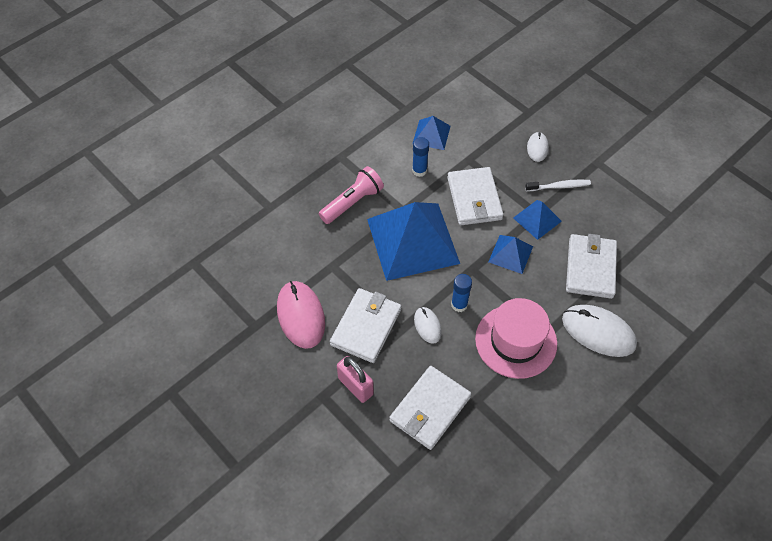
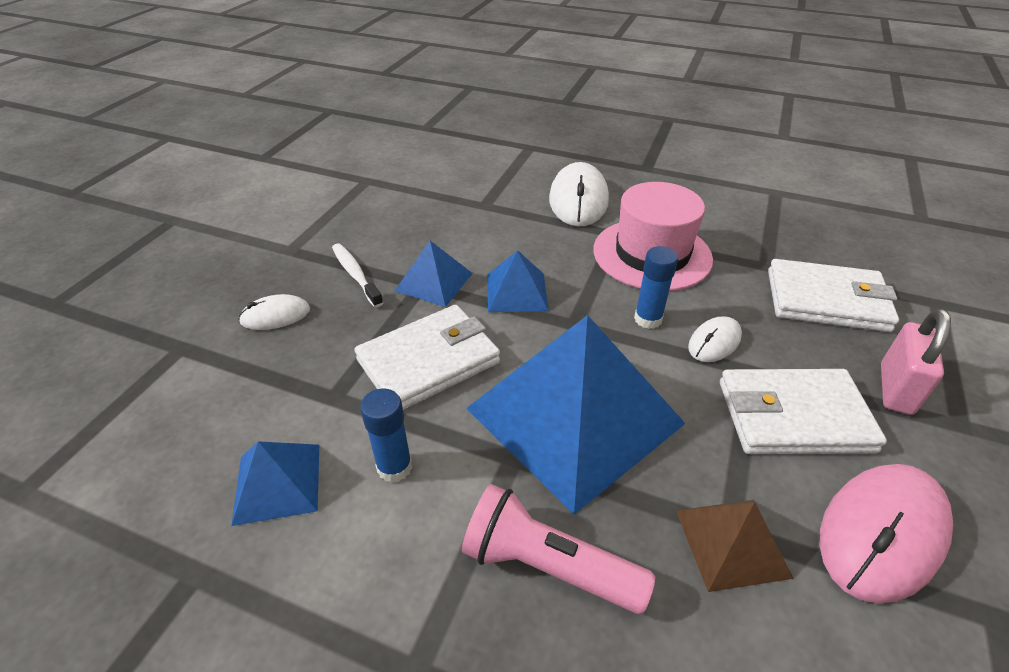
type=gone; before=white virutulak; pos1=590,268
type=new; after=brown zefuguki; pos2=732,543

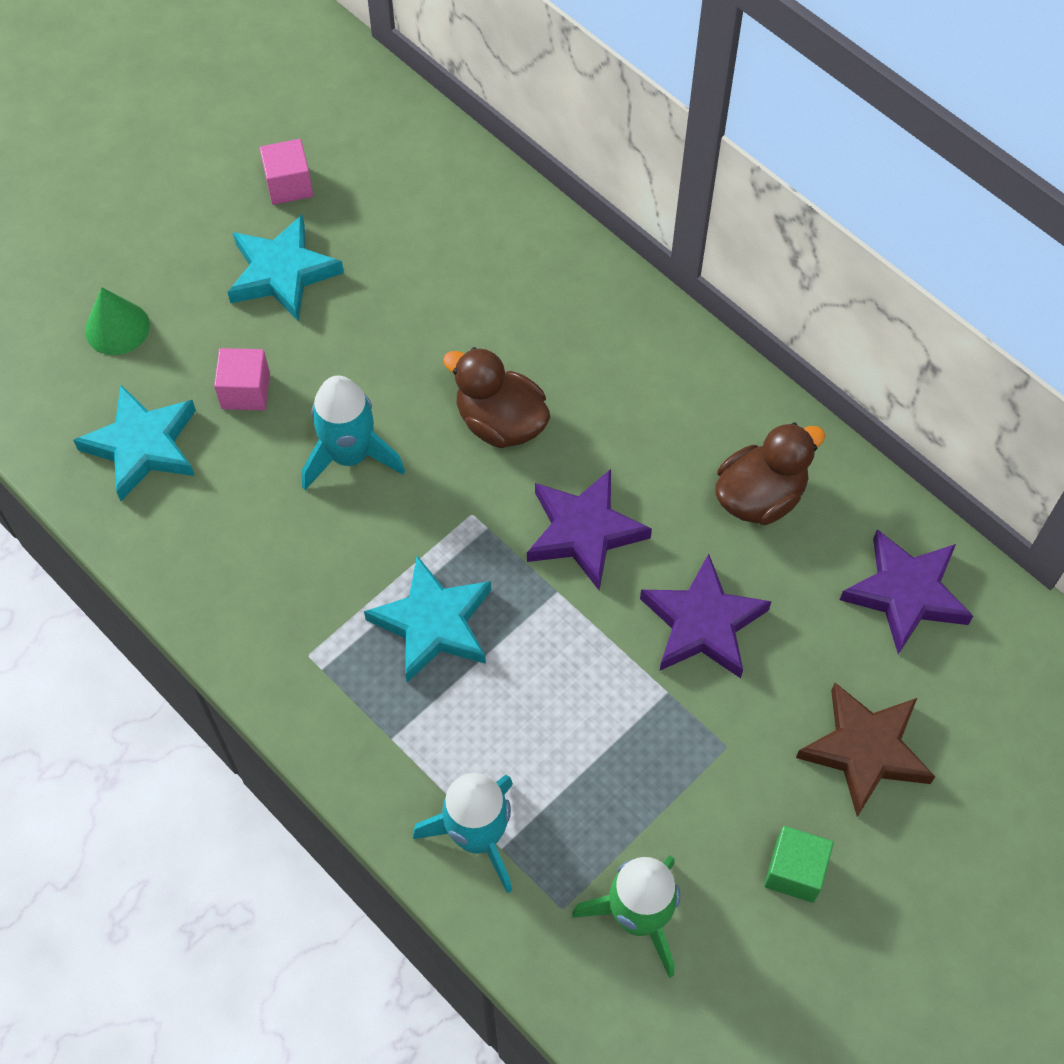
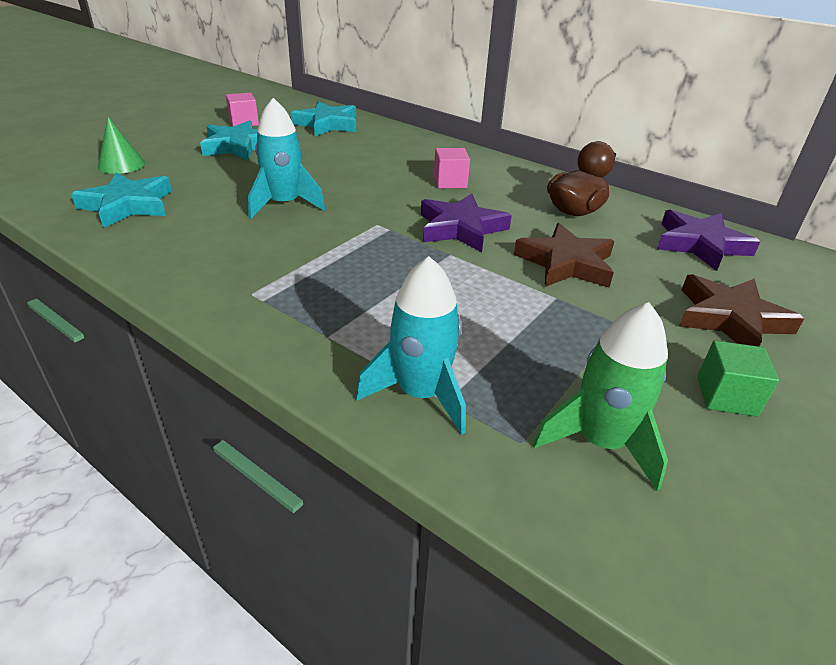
type=gone; before=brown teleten; pos1=500,422
type=shifted; before=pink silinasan; pos1=245,391; pos2=450,182
type=shifted; before=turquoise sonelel; pos1=433,624; pos2=327,124
type=repainted; before=purple sonelel; after=brown sonelel; pos1=702,623; pos2=566,263

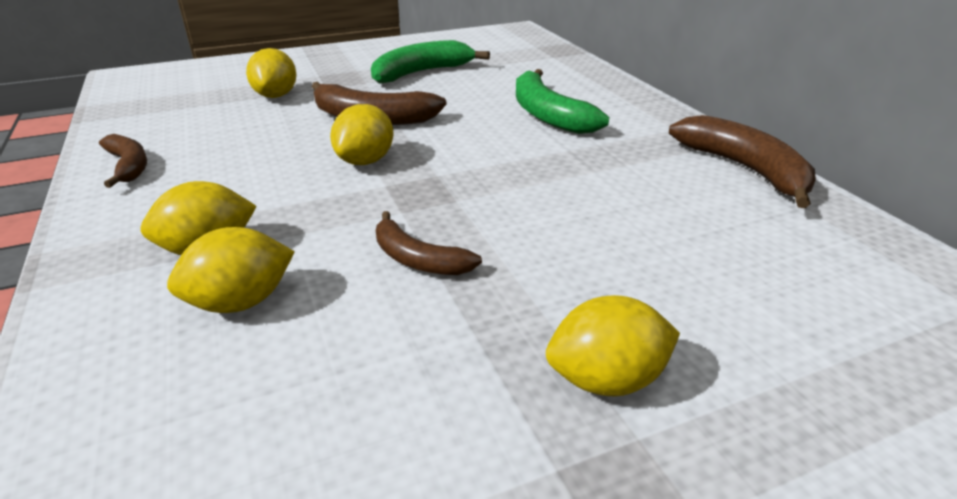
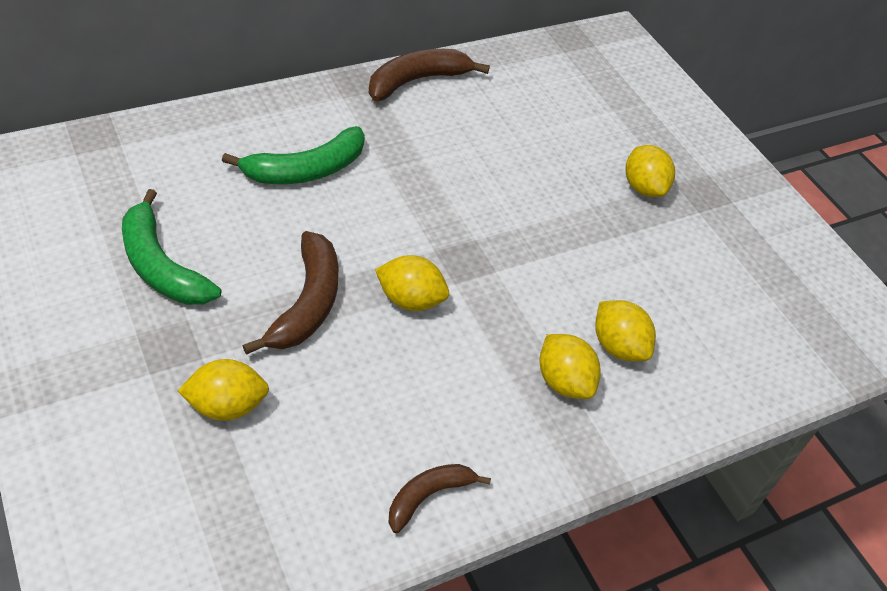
type=gone; before=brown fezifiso; pos1=418,259

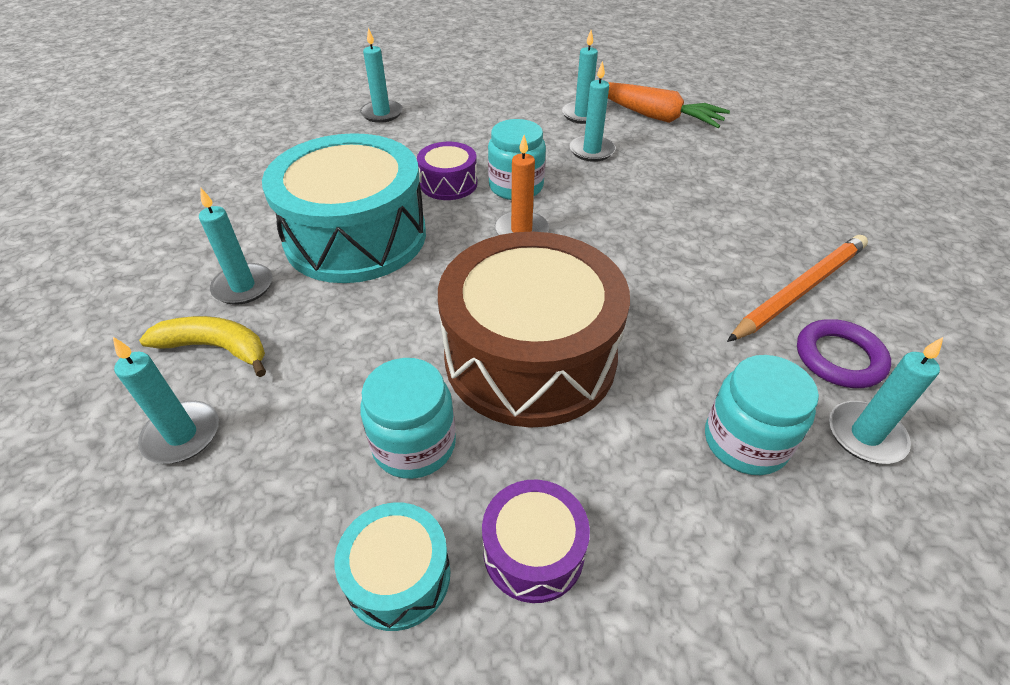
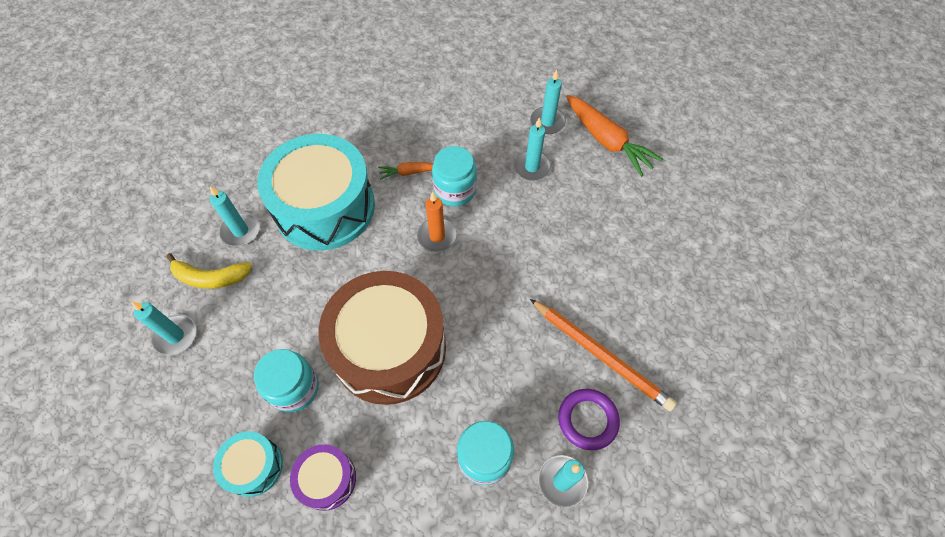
type=gone; before=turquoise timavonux; pos1=382,113
type=swapped; before=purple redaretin; after=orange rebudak; pos1=448,183; pos2=408,172
type=rotated; before=yellow fezifiso; pos1=216,348; pos2=211,277; turn=150
type=rotated; before=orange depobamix; pos1=799,290; pos2=601,355; turn=60

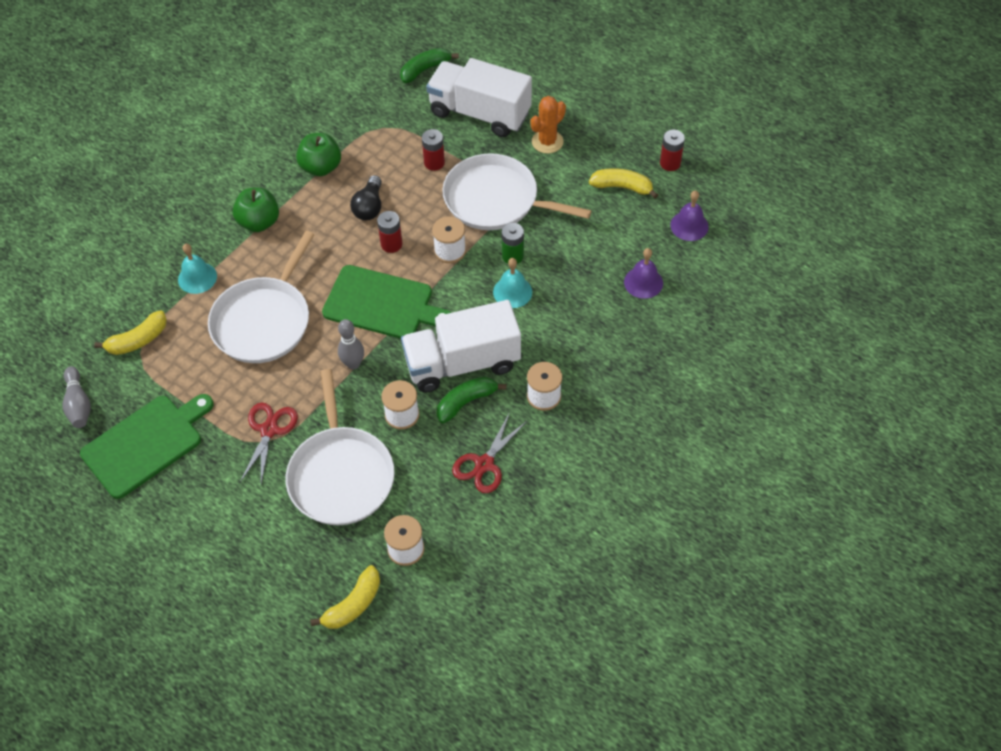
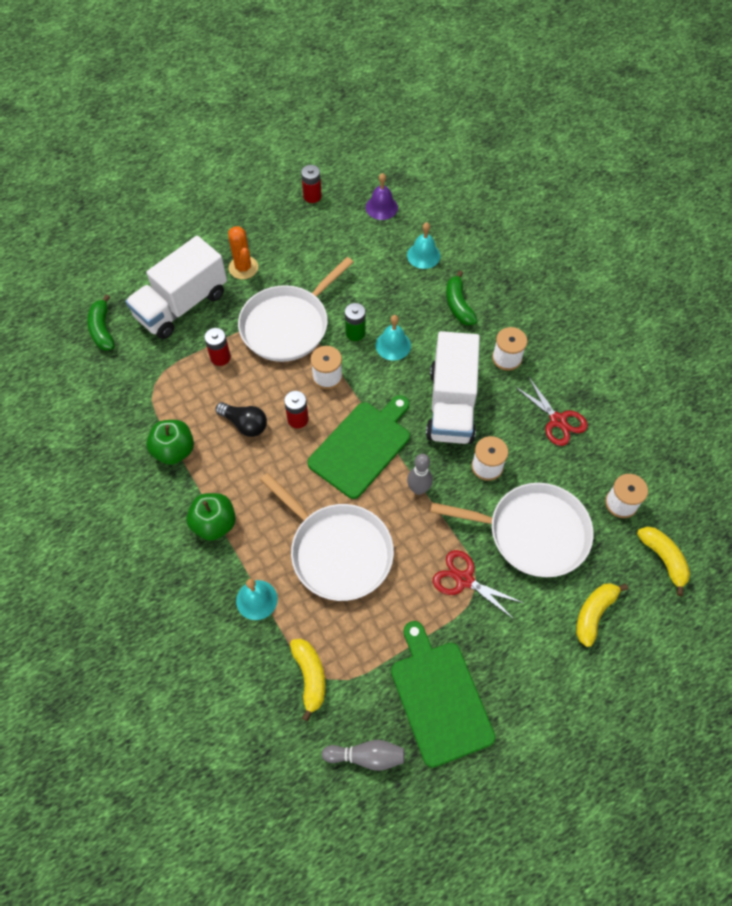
type=shifted; before=green fezifiso; pos1=466,402; pos2=458,305
type=shifted; before=yellow fezifiso; pos1=622,187; pos2=594,614
type=repainted; before=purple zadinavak; after=turquoise zadinavak; pos1=643,282; pos2=423,255

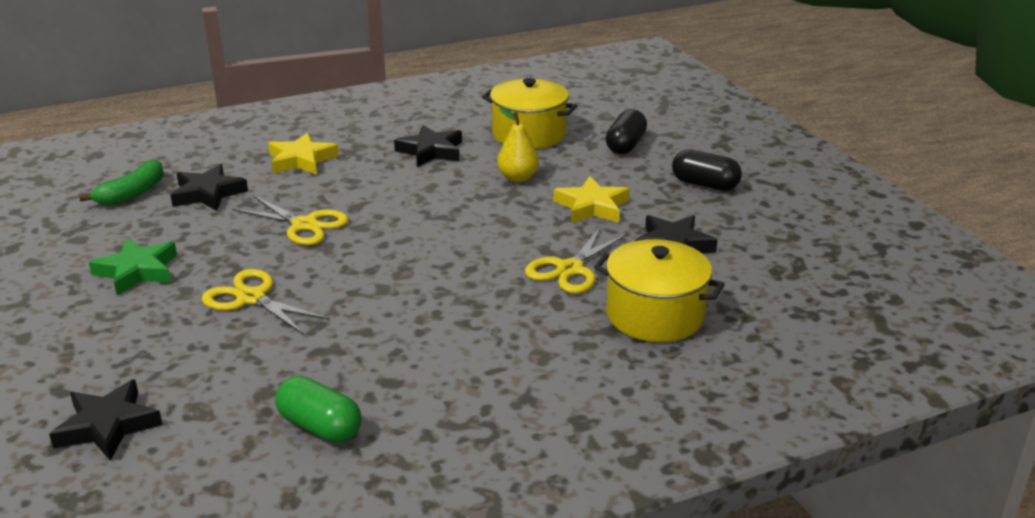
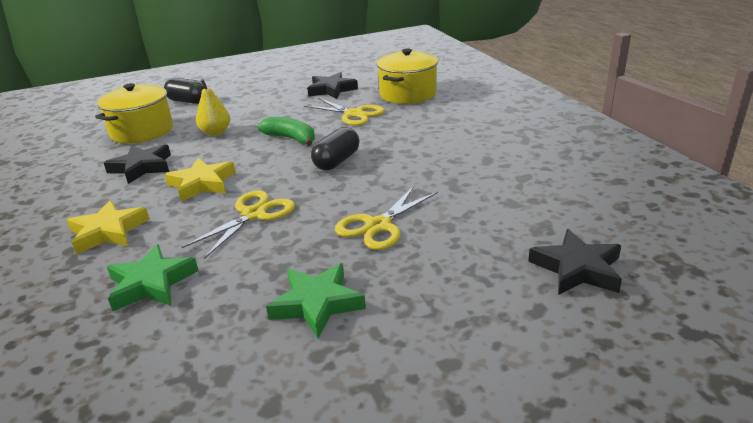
type=gone; before=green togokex; pos1=320,427
type=shifted; before=green fezifiso; pos1=132,193; pos2=291,138
type=shifted; before=yellow sonelel; pos1=592,207; pos2=202,184
type=shifted; before=black togokex; pos1=705,184; pos2=337,161
type=repainted; before=black sonelel; after=green sonelel; pos1=208,193; pos2=151,283

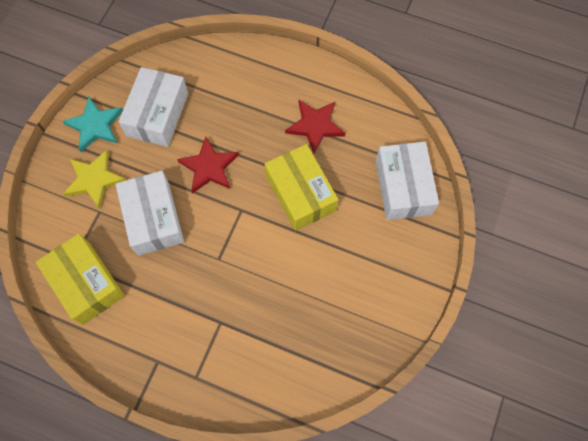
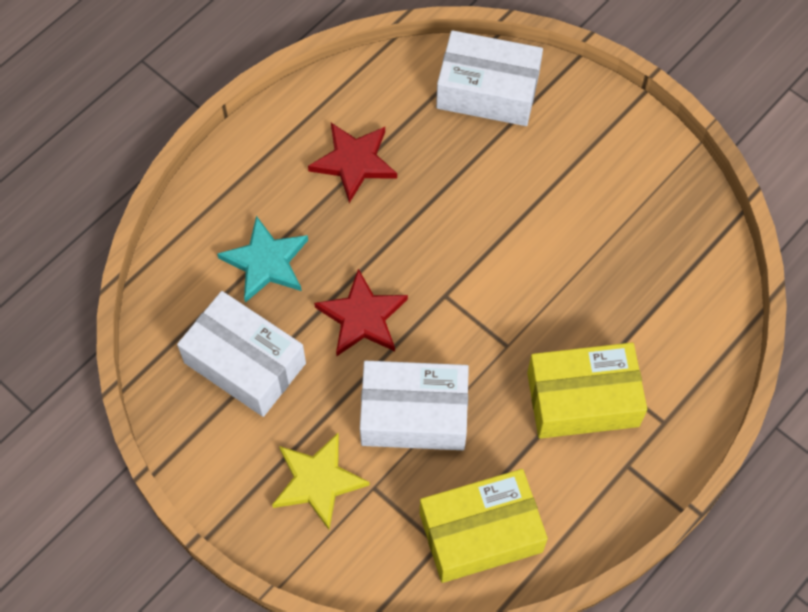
type=shifted; before=turquoise sonelel; pos1=95,126; pos2=266,262
type=shifted; before=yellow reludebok; pos1=300,193; pos2=583,399

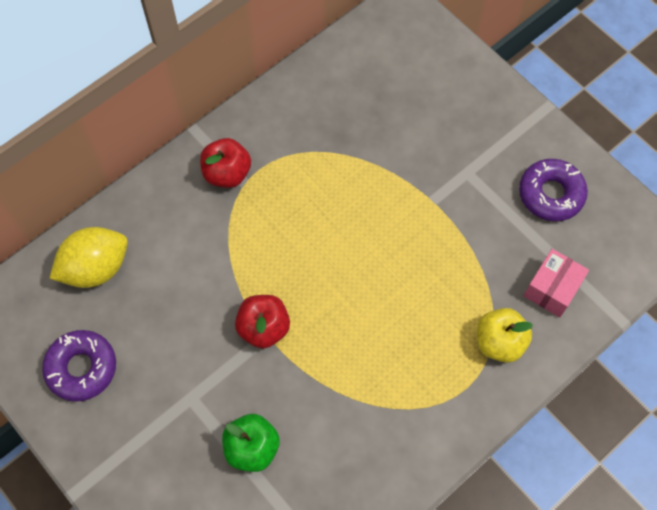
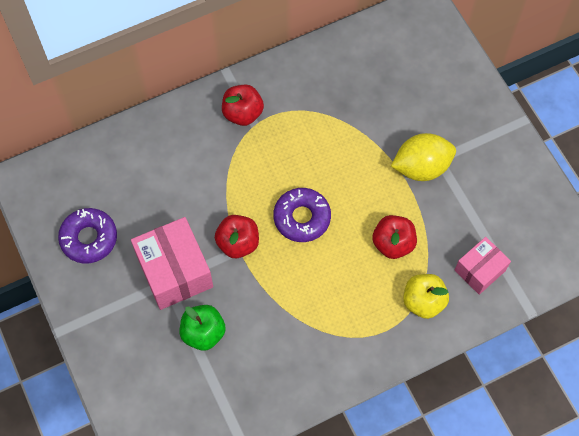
type=new; after=pink reludebok; pos2=174,271
type=new; after=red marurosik; pos2=393,243
type=shifted; before=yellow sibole; pos1=96,268; pos2=421,167
type=shifted; before=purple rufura; pos1=551,194; pos2=302,218

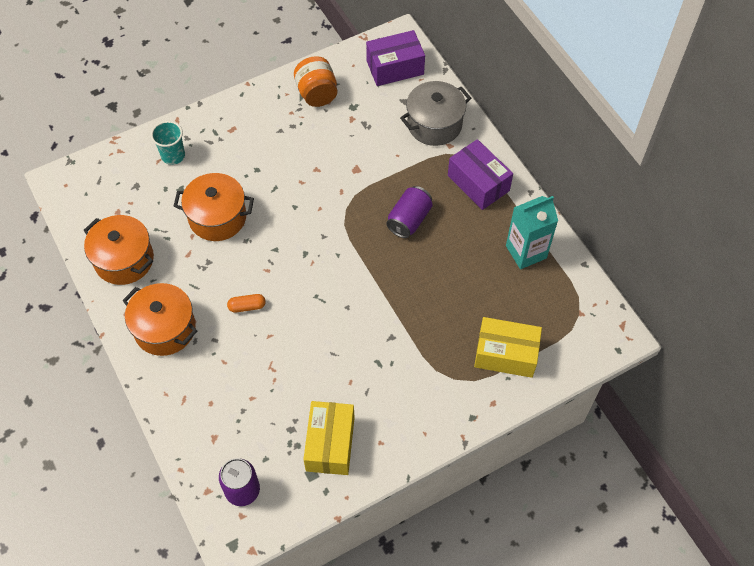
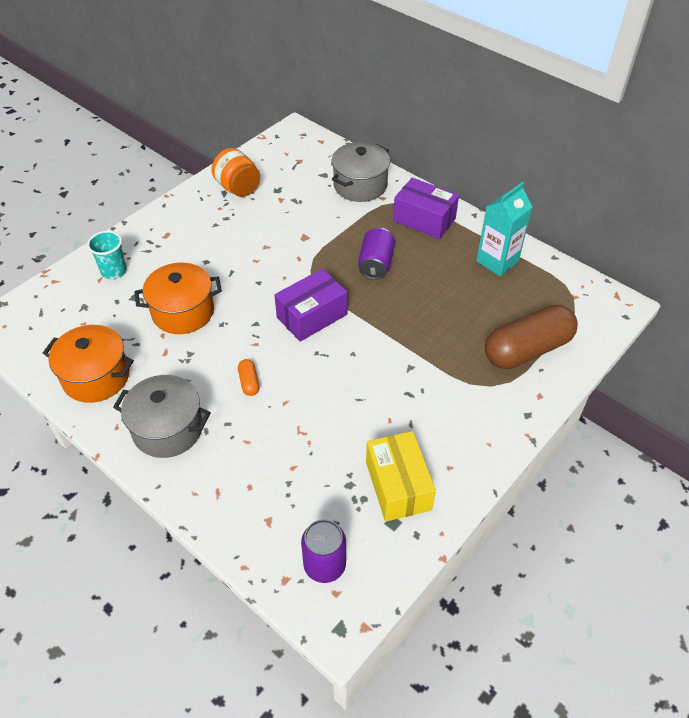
type=shifted; before=purple reludebok; pos1=395,67; pos2=312,316
type=swapped; before=yellow reludebok; after=brown togokex; pos1=505,354; pos2=527,350
type=repainted; before=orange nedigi; after=grey nedigi; pos1=165,329; pos2=168,429
type=rotated; before=orange togokex; pos1=247,306; pos2=249,382; turn=-75

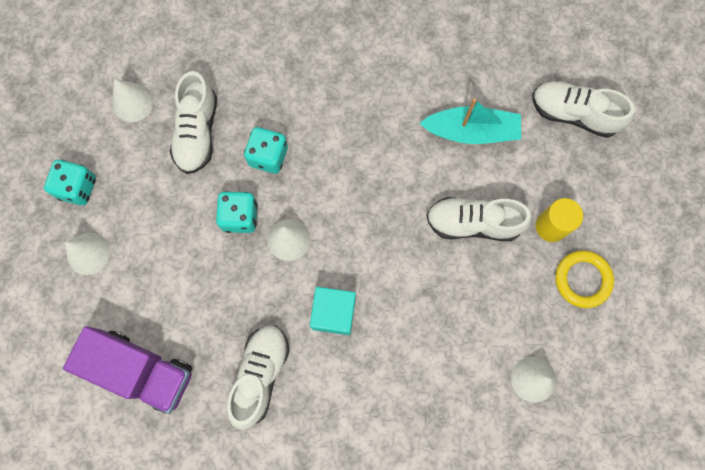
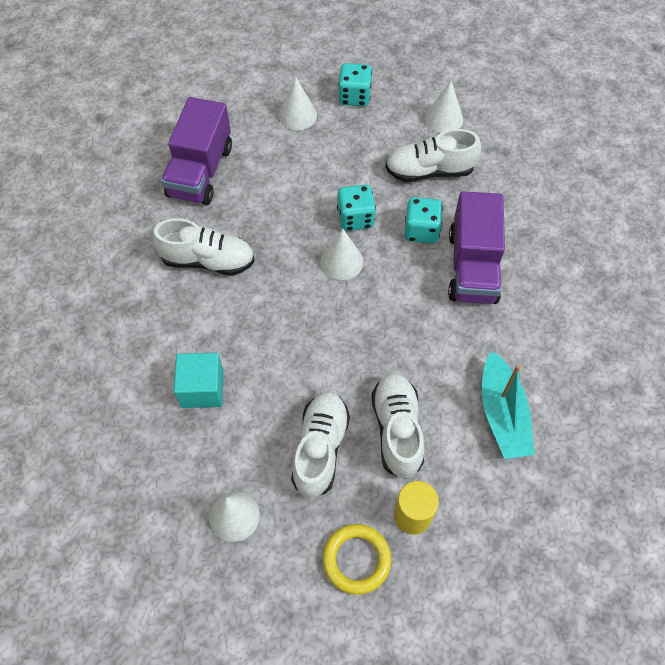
type=new; after=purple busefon; pos2=472,267
type=shifted; before=turquoise silinasan; pos1=333,313; pos2=202,388
type=shifted; before=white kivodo; pos1=573,114; pos2=320,448

